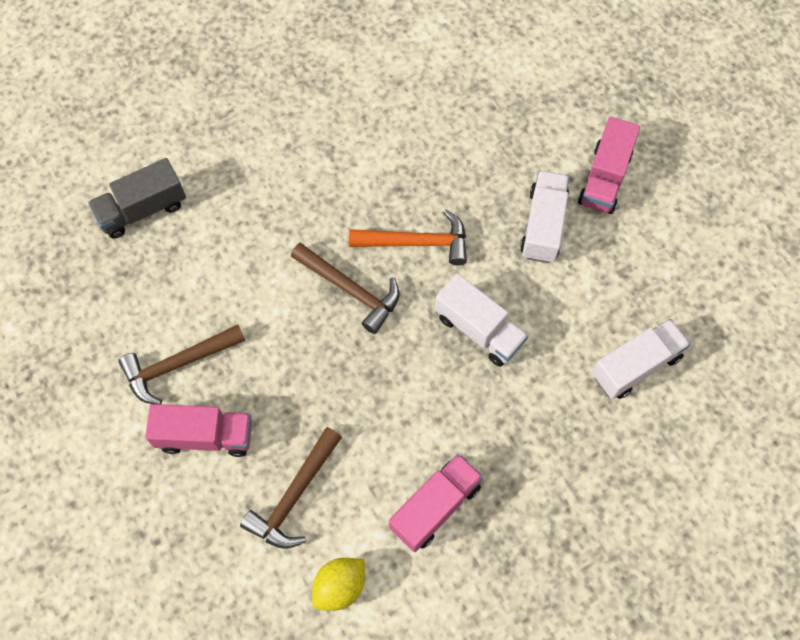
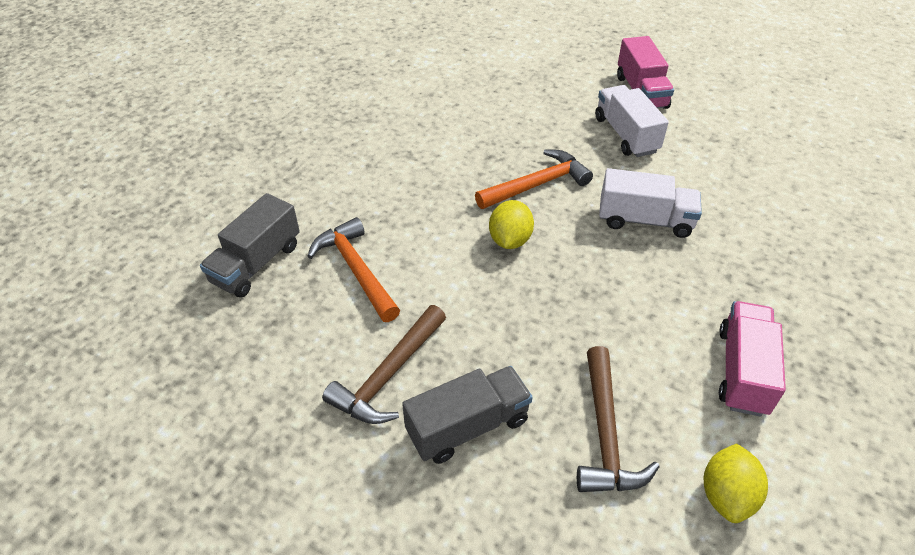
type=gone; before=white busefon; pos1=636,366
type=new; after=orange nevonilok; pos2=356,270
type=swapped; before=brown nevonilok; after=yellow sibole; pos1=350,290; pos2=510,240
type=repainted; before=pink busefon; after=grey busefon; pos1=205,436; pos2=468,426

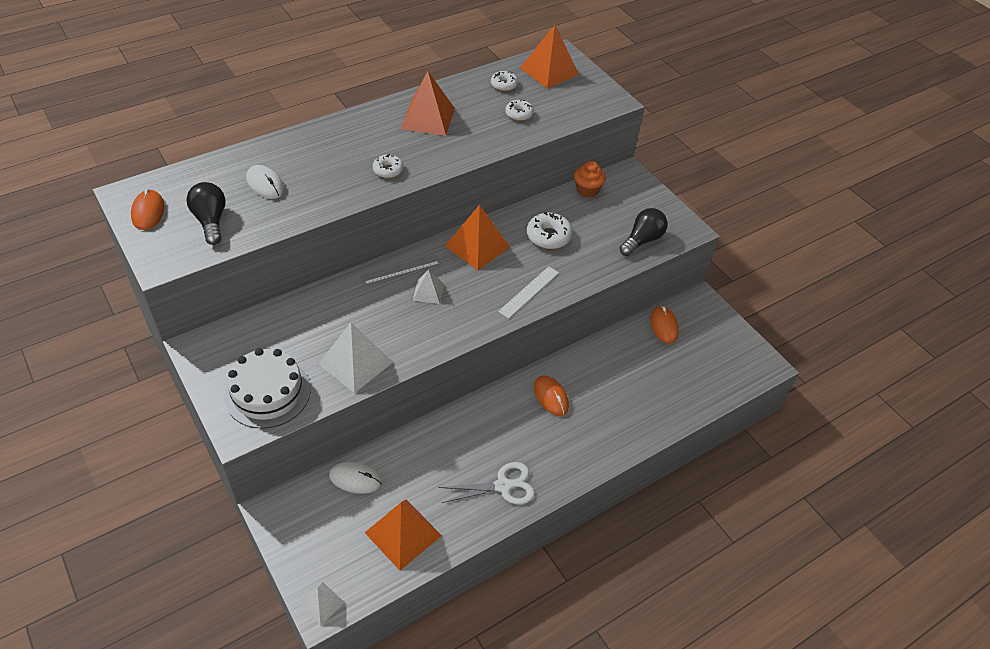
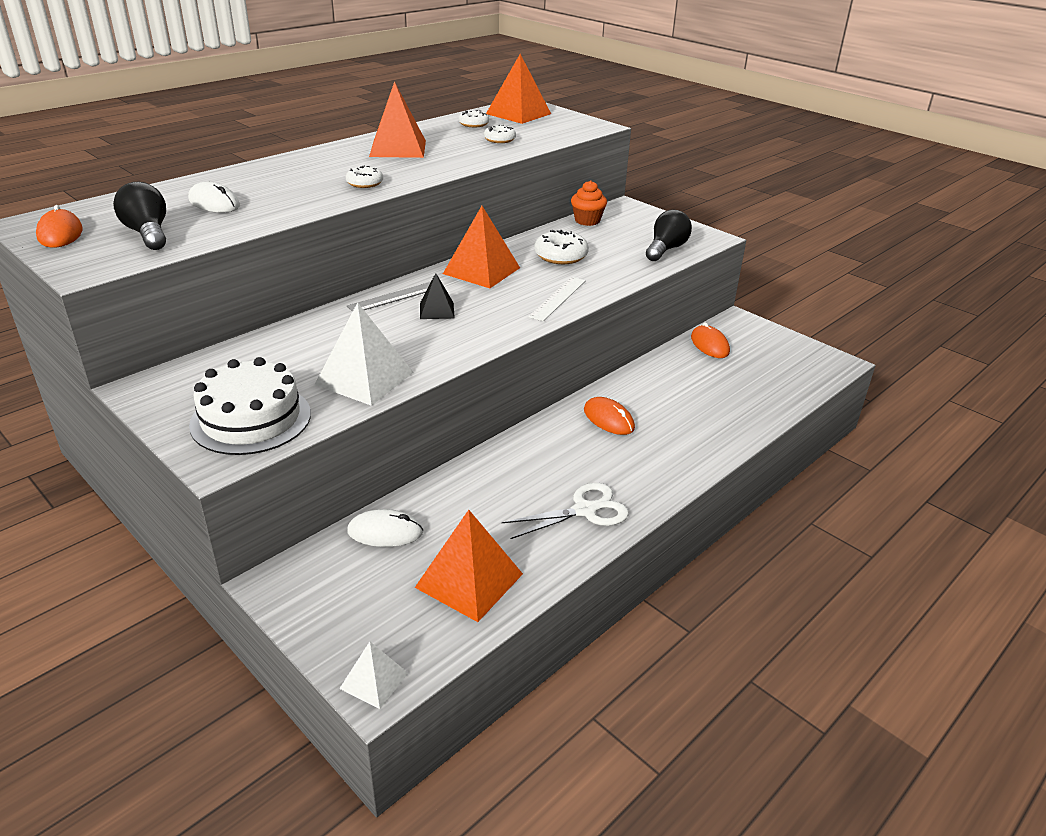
type=repainted; before=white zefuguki; after=black zefuguki; pos1=428,292; pos2=437,310

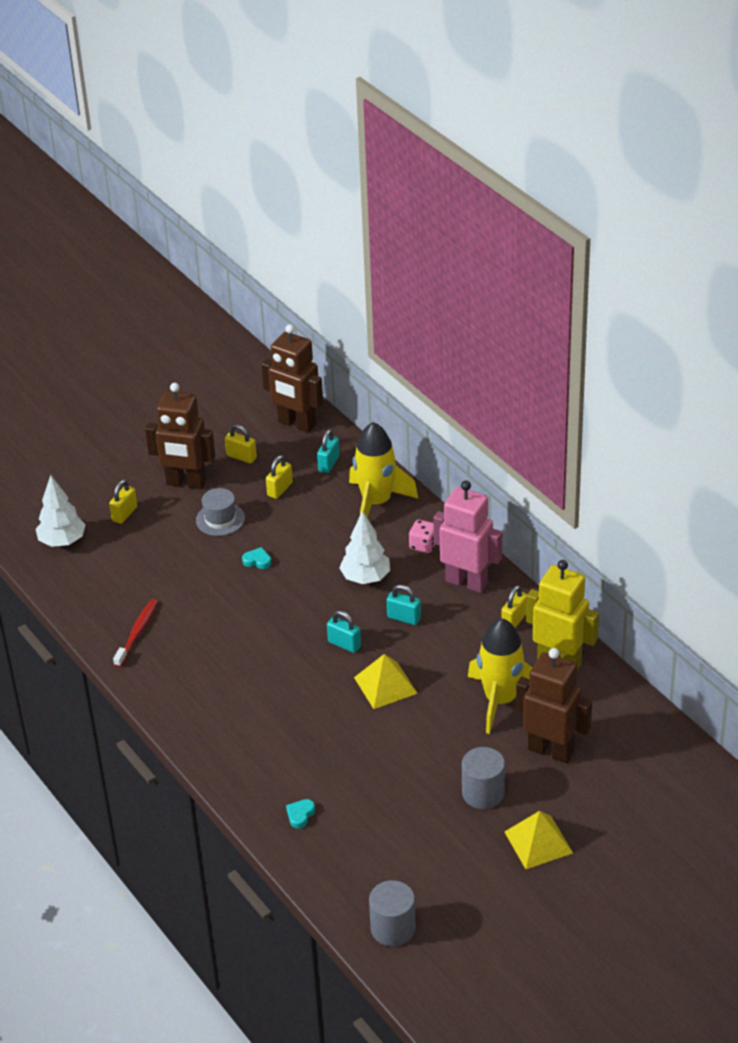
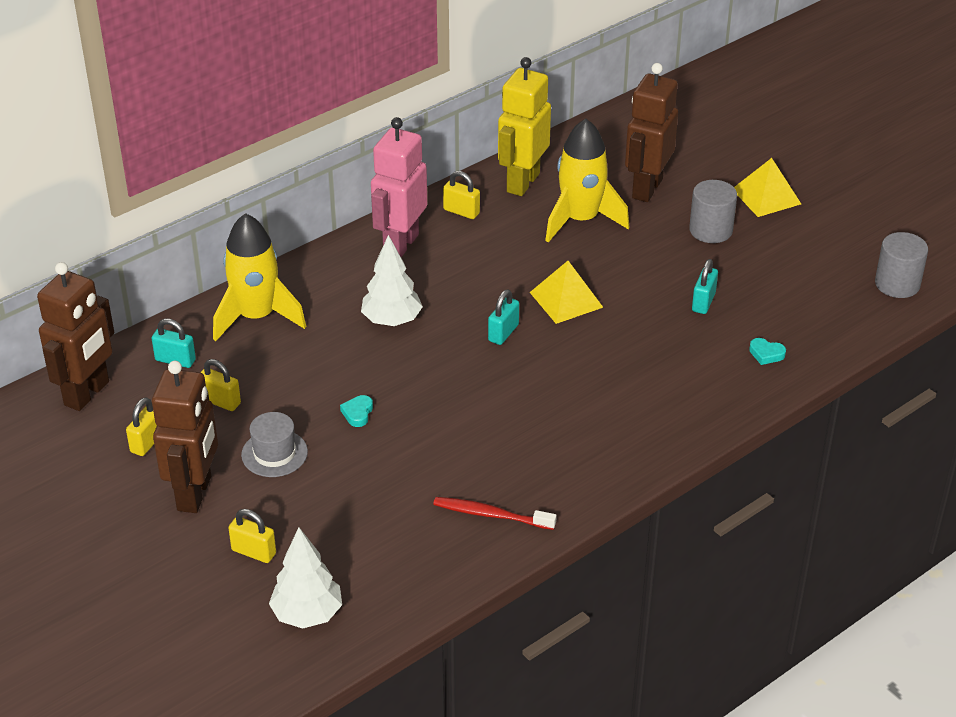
type=gone; before=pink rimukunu; pos1=423,545
type=shifted; before=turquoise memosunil; pos1=404,618; pos2=703,302

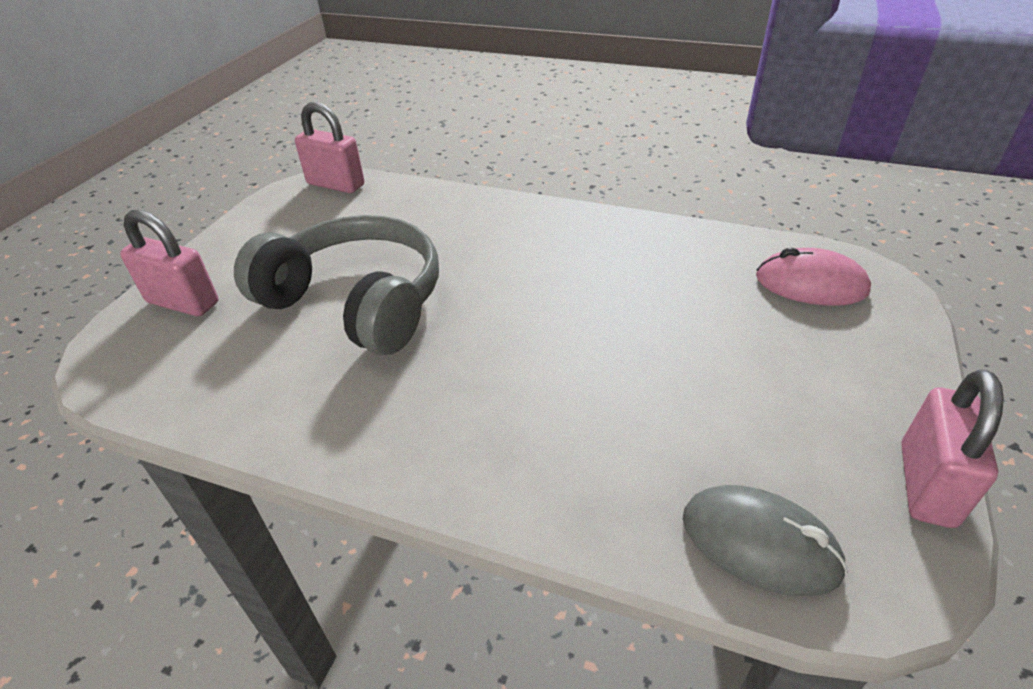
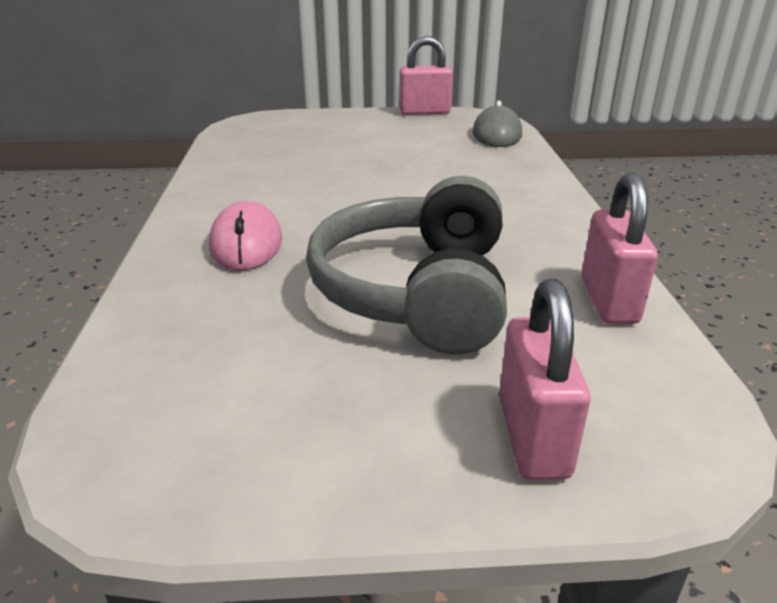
type=shifted; before=pink memosunil; pos1=336,184; pos2=608,300
type=shifted; before=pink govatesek; pos1=810,284; pos2=246,243

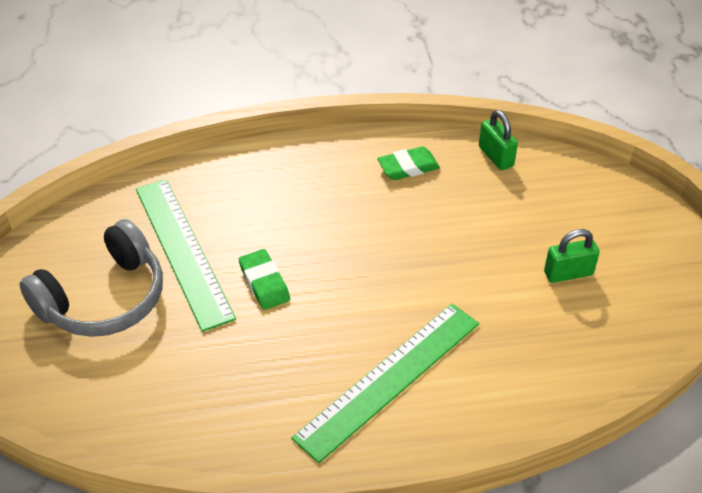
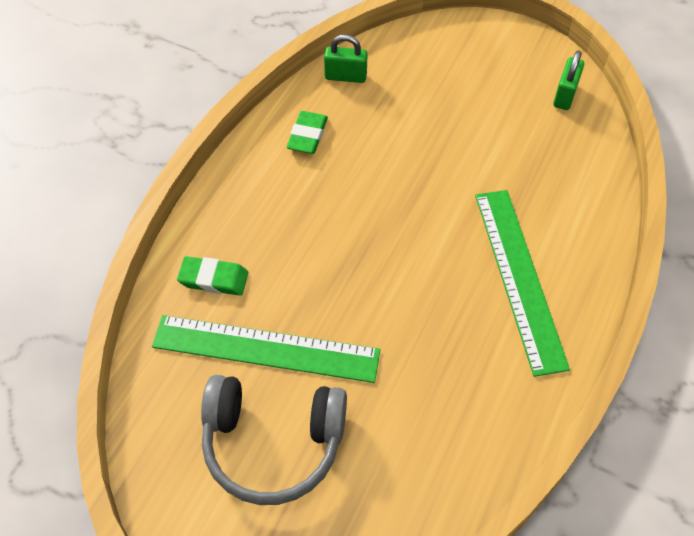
type=shifted; before=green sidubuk; pos1=264,283; pos2=214,279
type=shifted; before=green memosunil; pos1=568,273; pos2=565,95
type=rotated; before=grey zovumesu; pos1=104,298; pos2=273,443; turn=105

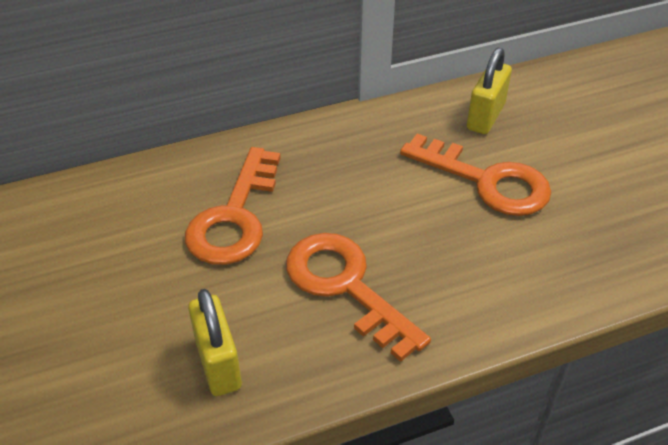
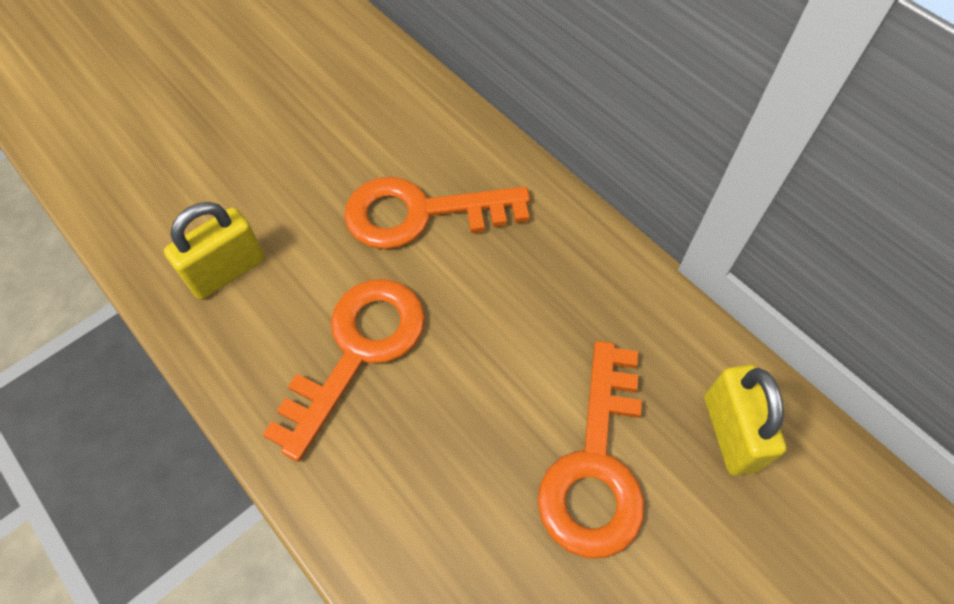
type=rotated; before=yellow memosunil; pos1=485,117; pos2=730,432; turn=75

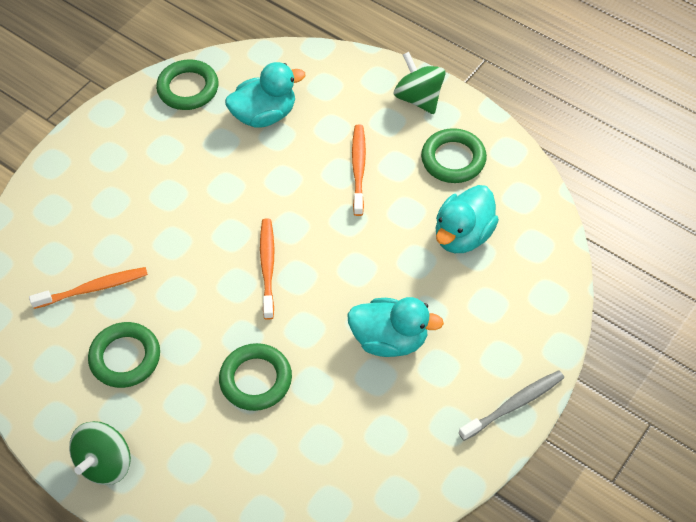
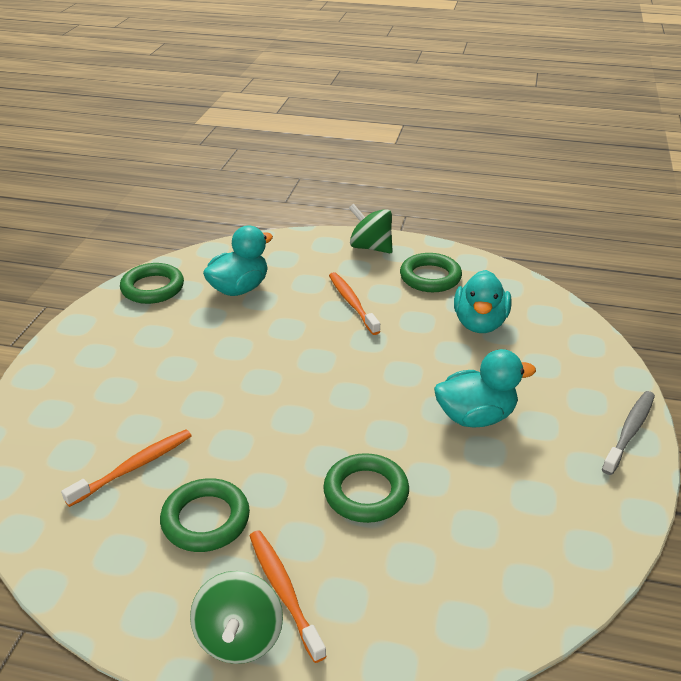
type=shifted; before=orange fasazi; pos1=267,267; pos2=284,591

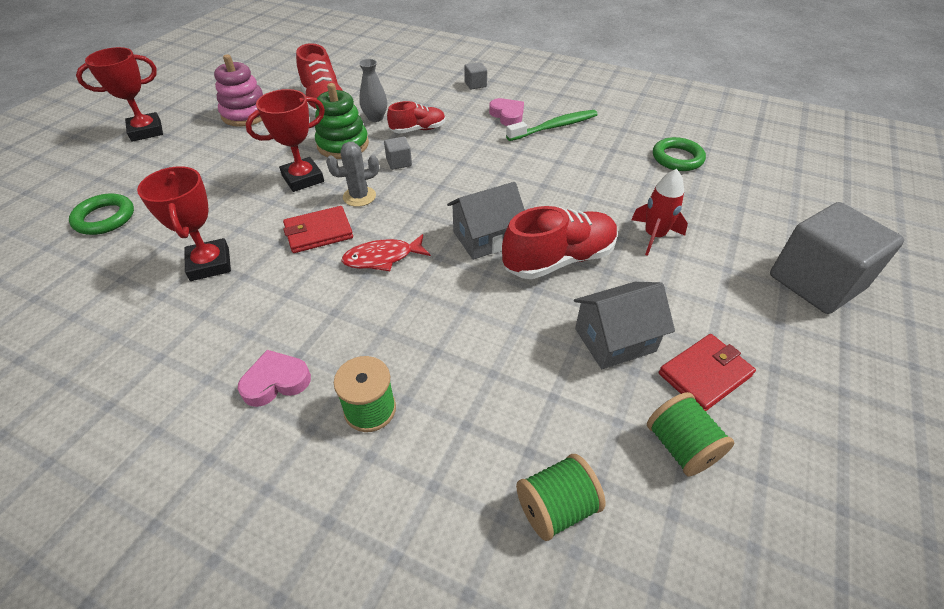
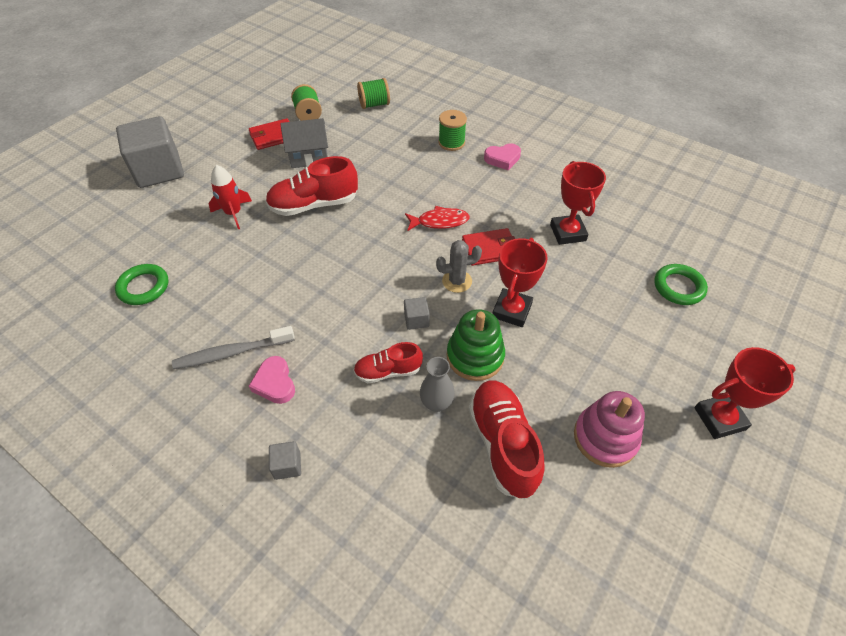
type=gone; before=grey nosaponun; pos1=486,238
type=repainted; before=green fasazi; after=grey fasazi; pos1=554,127; pos2=232,352
type=rotated; before=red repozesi; pos1=303,178; pos2=511,311; turn=-45

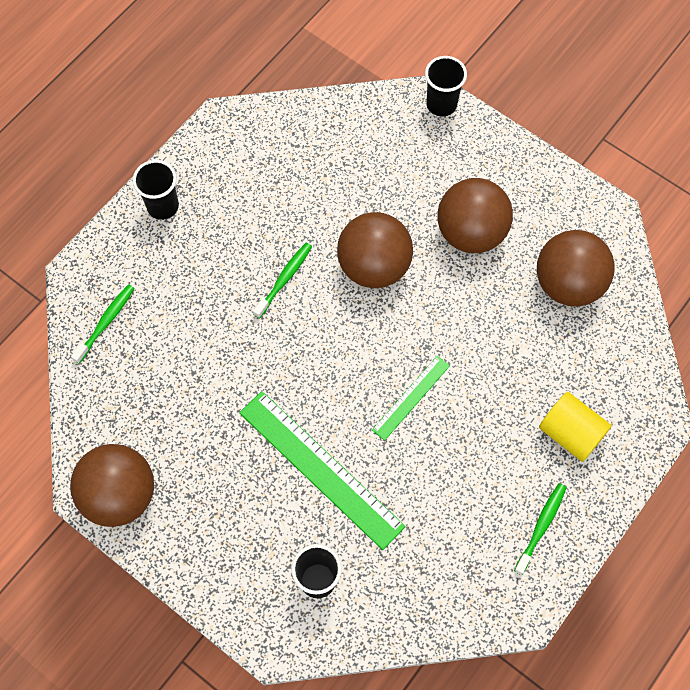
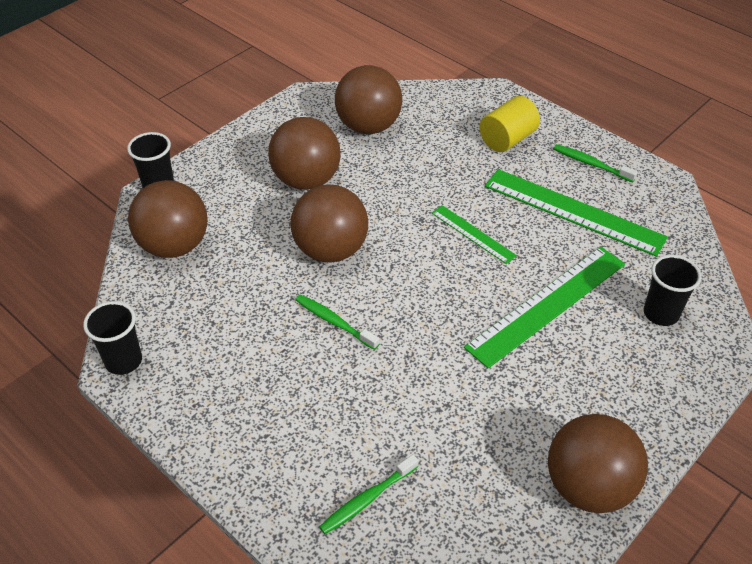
type=new; after=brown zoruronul; pos2=174,245
type=new; after=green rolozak; pos2=573,211
type=shifted; before=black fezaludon; pos1=163,206; pos2=123,361
type=rotated; before=green fasazi; pos1=106,322; pos2=367,499; turn=-75

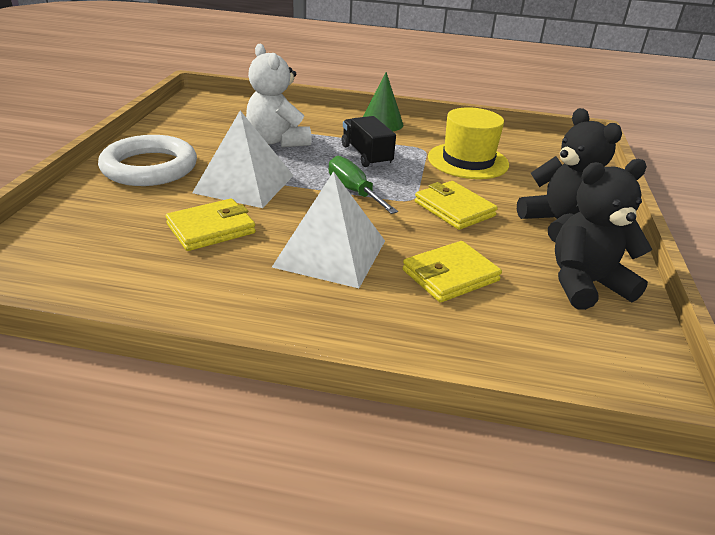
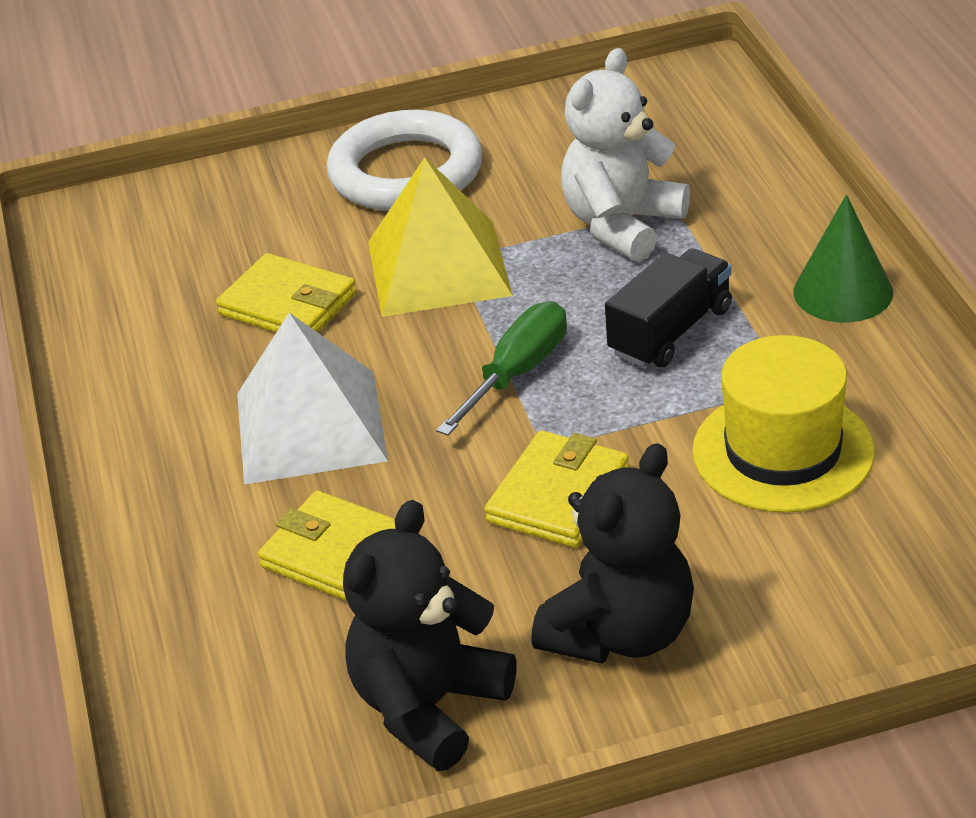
type=repainted; before=white zefuguki; after=yellow zefuguki; pos1=244,183; pos2=438,268
type=rotated; before=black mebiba; pos1=586,284; pos2=429,706; turn=-105

